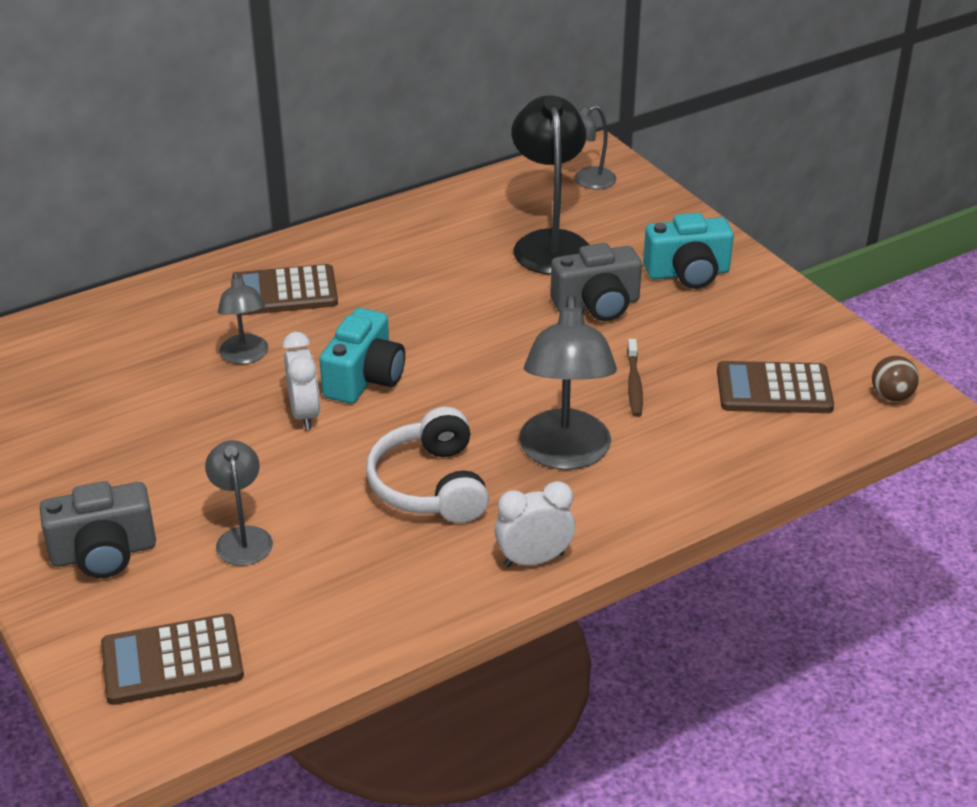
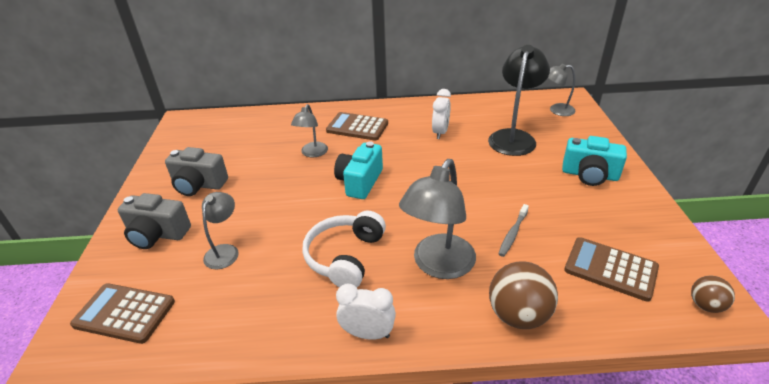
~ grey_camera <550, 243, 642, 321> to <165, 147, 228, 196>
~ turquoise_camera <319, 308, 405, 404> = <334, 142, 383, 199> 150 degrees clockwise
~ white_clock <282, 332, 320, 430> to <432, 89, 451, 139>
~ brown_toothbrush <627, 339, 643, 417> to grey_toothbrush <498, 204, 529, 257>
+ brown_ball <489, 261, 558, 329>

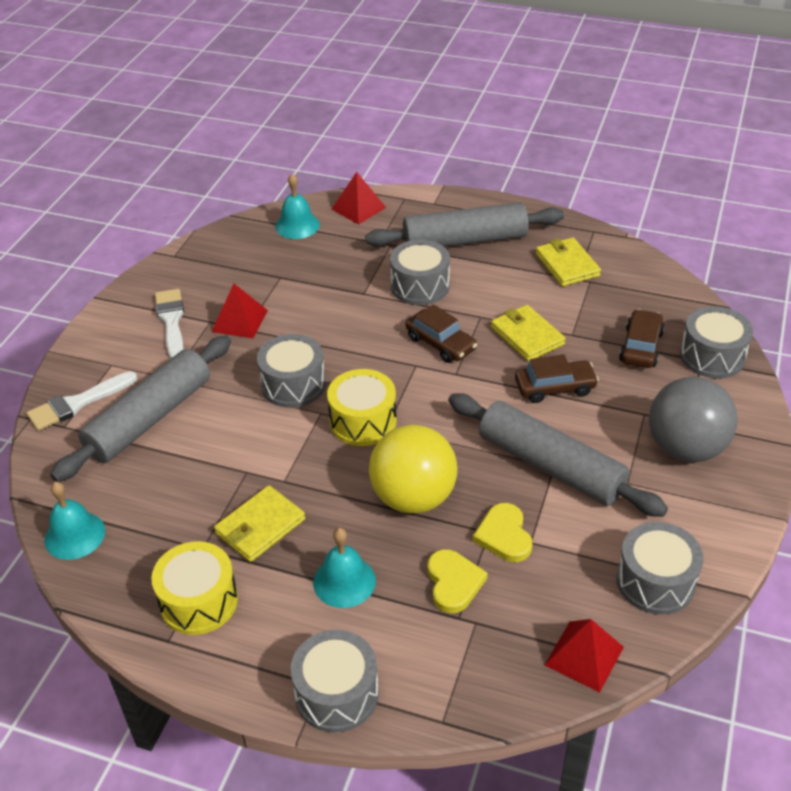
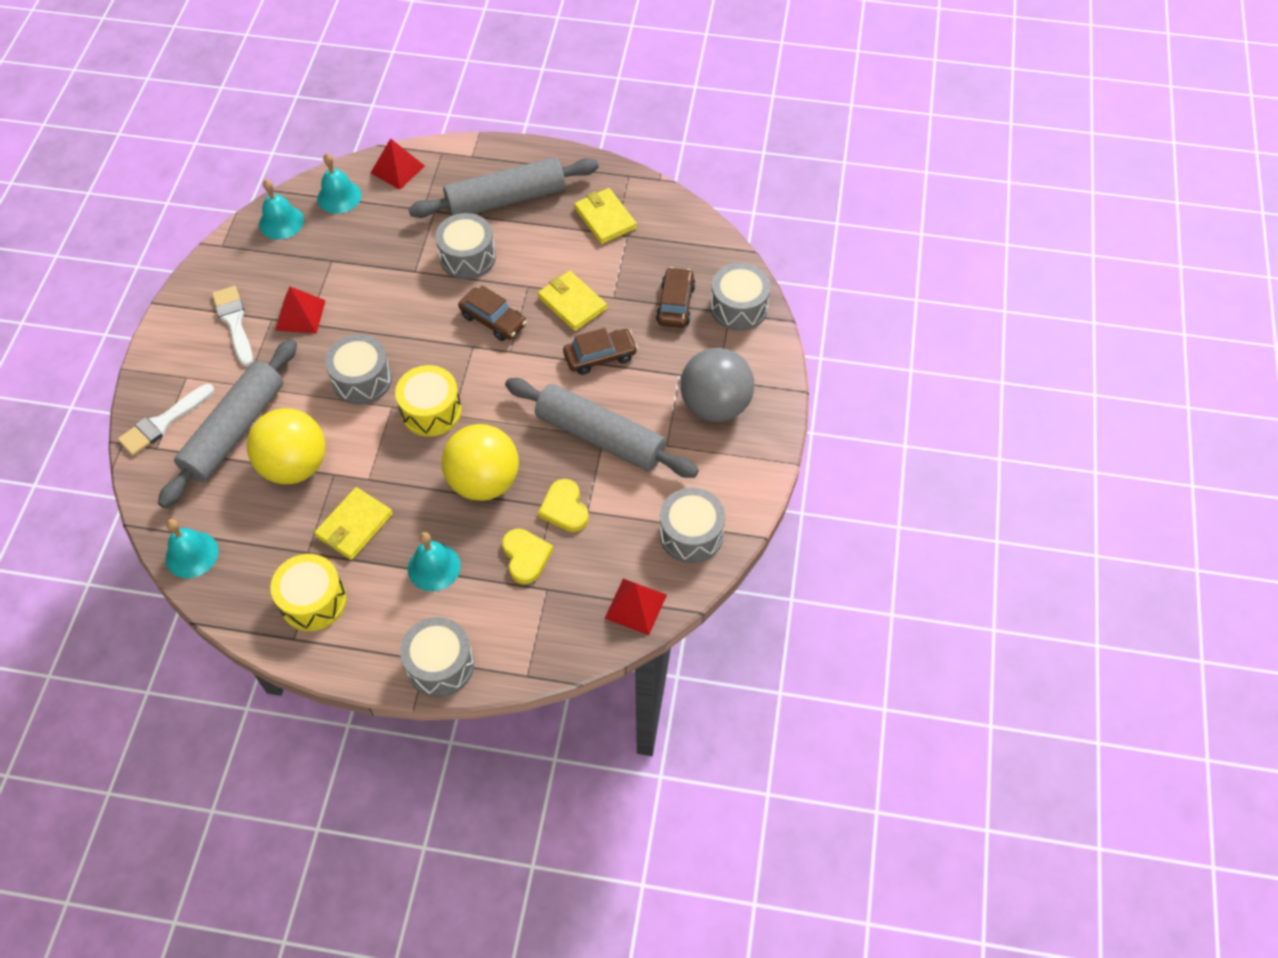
+ turquoise_bell <259, 179, 304, 240>
+ yellow_ball <247, 408, 325, 484>

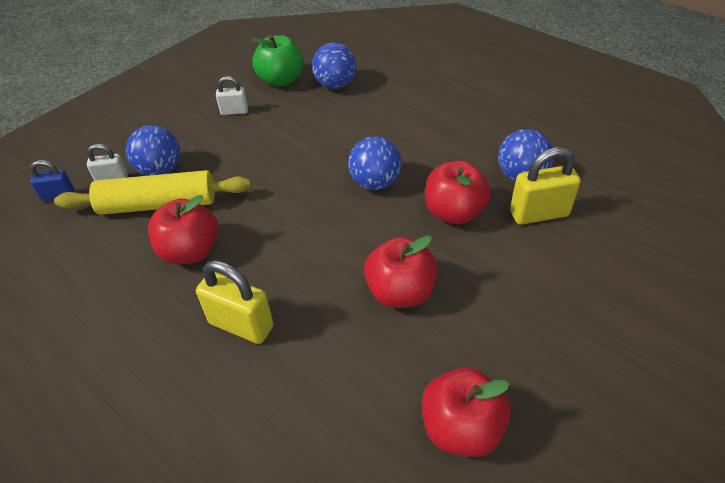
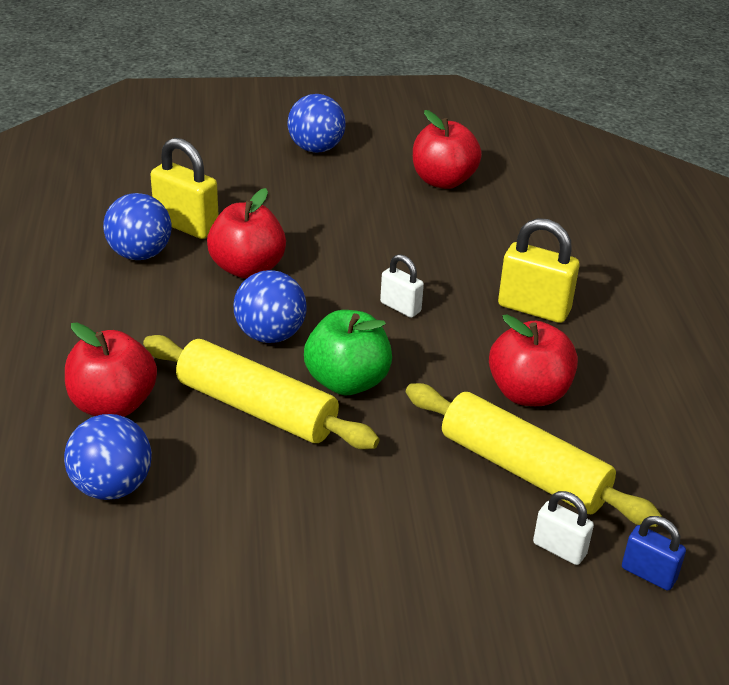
~ green_apple <252, 35, 304, 87> to <304, 310, 392, 395>
~ white_padlock <216, 76, 248, 115> to <380, 254, 424, 318>
~ blue_ball <126, 125, 180, 176> to <288, 94, 345, 153>
~ red_apple <364, 235, 438, 308> to <65, 323, 157, 417>
~ yellow_padlock <196, 260, 274, 344> = <498, 218, 579, 323> 45 degrees counterclockwise
+ yellow_rolling_pin <143, 335, 379, 449>

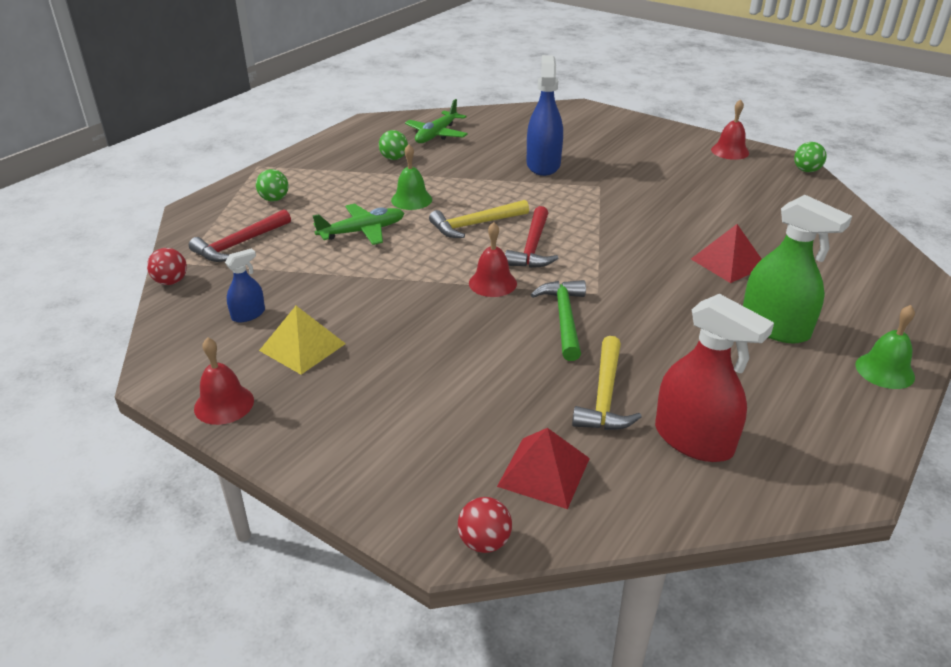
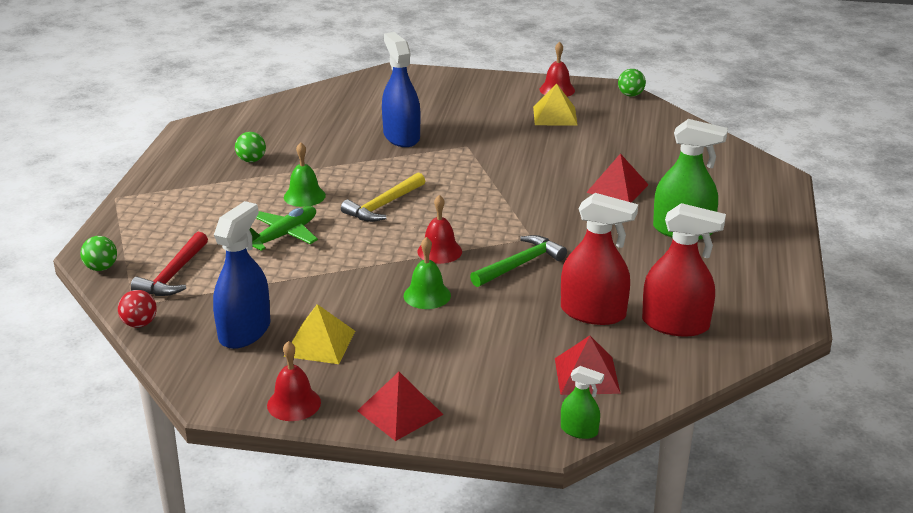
- green_plane <405, 99, 468, 143>
~ green_ball <256, 169, 289, 202> to <80, 236, 117, 271>
- red_hammer <505, 206, 558, 268>
~ blue_spray_bottle <225, 248, 265, 322> = <213, 201, 270, 349> x1.96
~ green_hammer <531, 280, 586, 361> = <470, 235, 567, 287> 75 degrees clockwise
~ green_bell <855, 305, 915, 389> to <404, 237, 451, 309>
~ yellow_hammer <572, 336, 642, 430> to red_spray_bottle <561, 193, 638, 325>
~ red_ball <458, 497, 512, 553> to green_spray_bottle <561, 366, 604, 439>
+ yellow_pyramid <533, 83, 578, 126>
+ red_pyramid <357, 372, 444, 441>

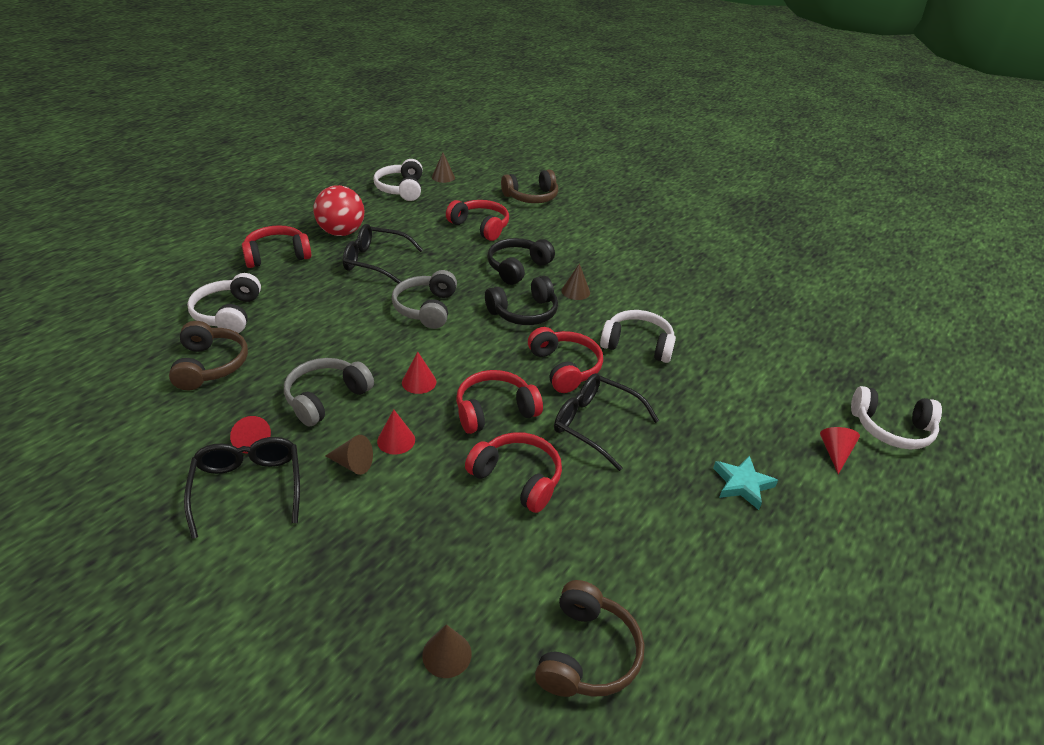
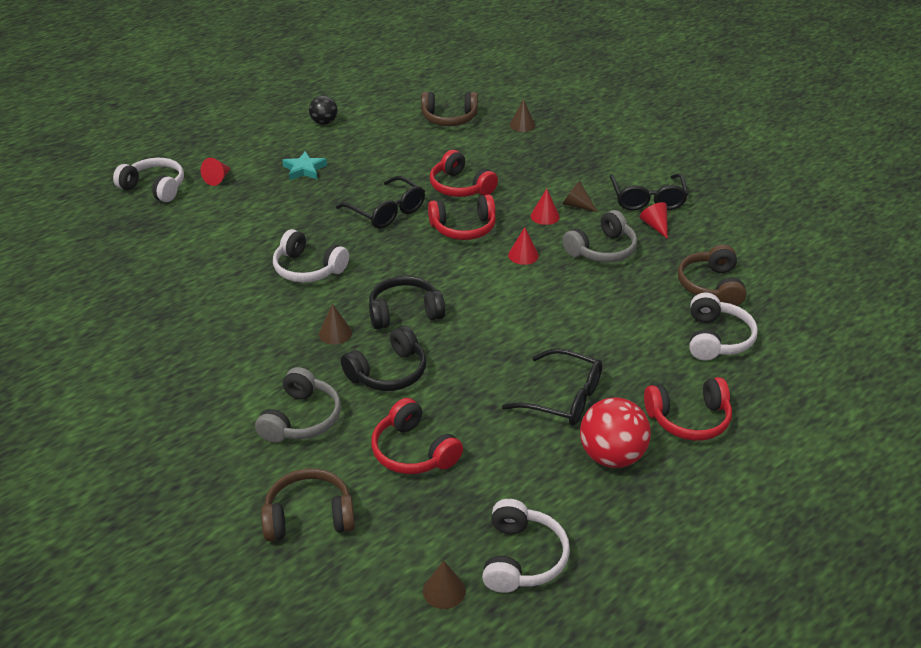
~ grey_headphones <392, 270, 457, 329> to <255, 367, 341, 443>
- red_headphones <528, 327, 603, 393>
~ brown_headphones <535, 580, 645, 697> = <421, 92, 478, 126> 120 degrees counterclockwise
+ black_ball <309, 96, 338, 125>

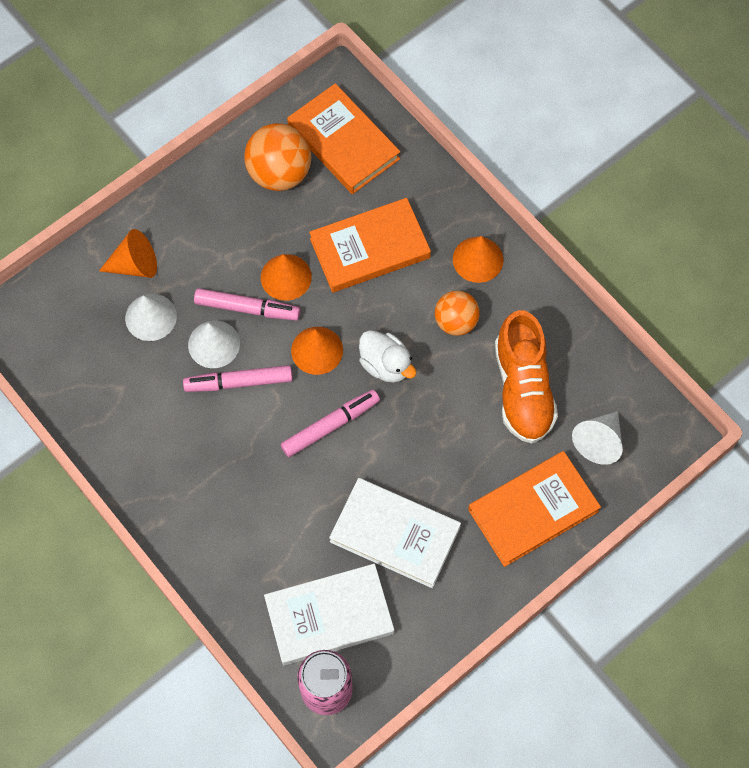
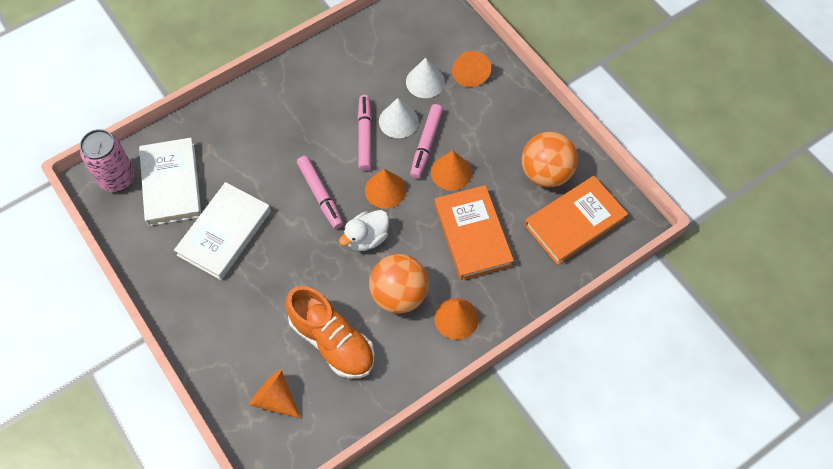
~ orange_ball <435, 291, 479, 336> = <369, 254, 429, 314> x1.54
~ orange_shoe <495, 310, 558, 443> = <285, 286, 375, 378> 135 degrees counterclockwise
~ white_cone <572, 411, 623, 465> to orange_cone <249, 369, 301, 419>
- orange_book <468, 451, 601, 567>

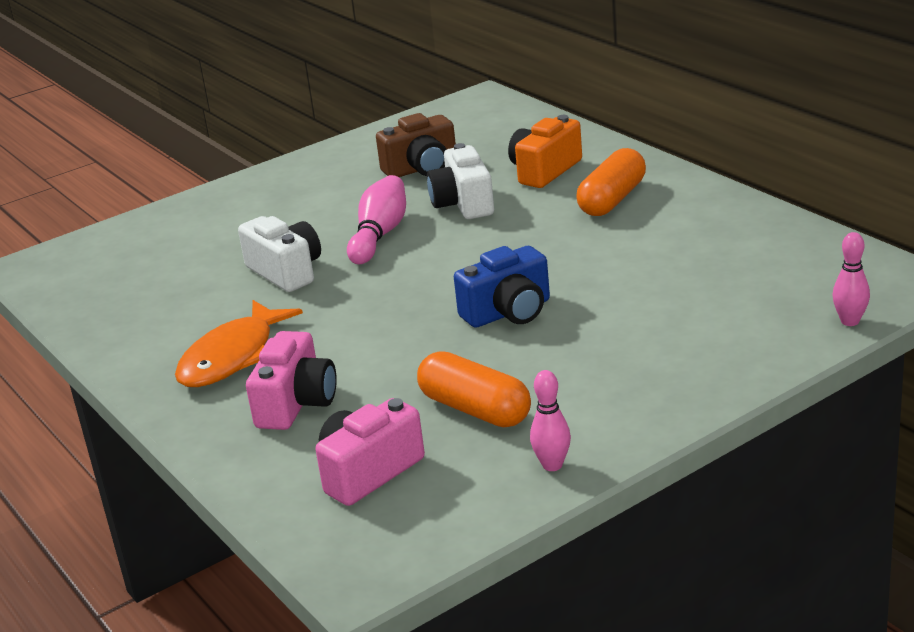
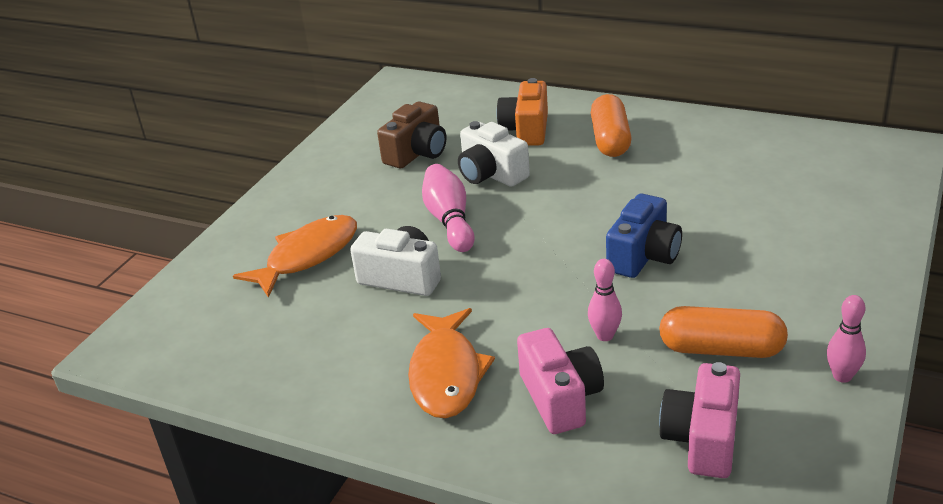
~ pink_bowling_pin <832, 232, 870, 326> to <588, 259, 622, 341>
+ orange_fish <233, 215, 357, 298>

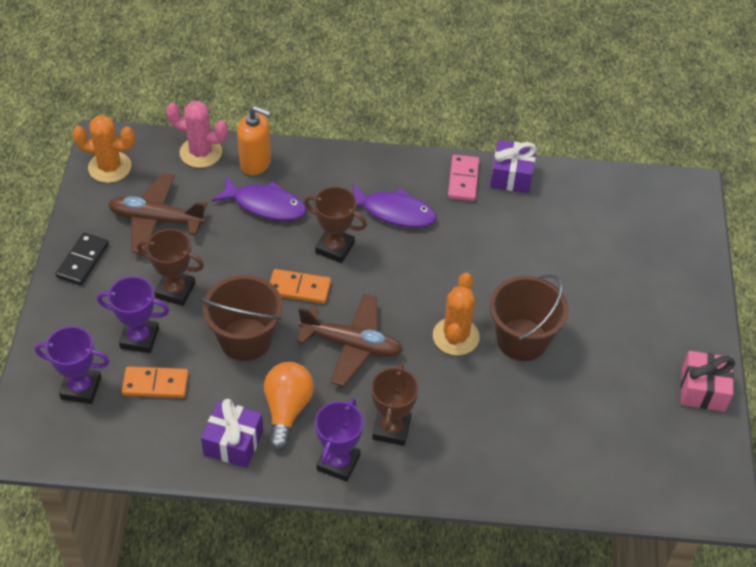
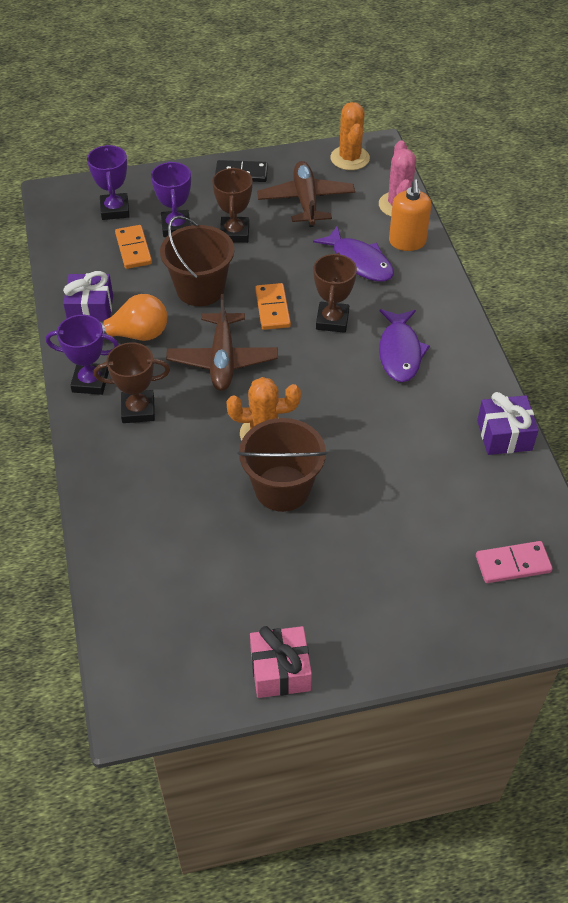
~ pink_domino <448, 155, 479, 201> to <476, 541, 552, 583>
~ purple_fish <212, 176, 307, 221> = <313, 226, 394, 281> 45 degrees counterclockwise

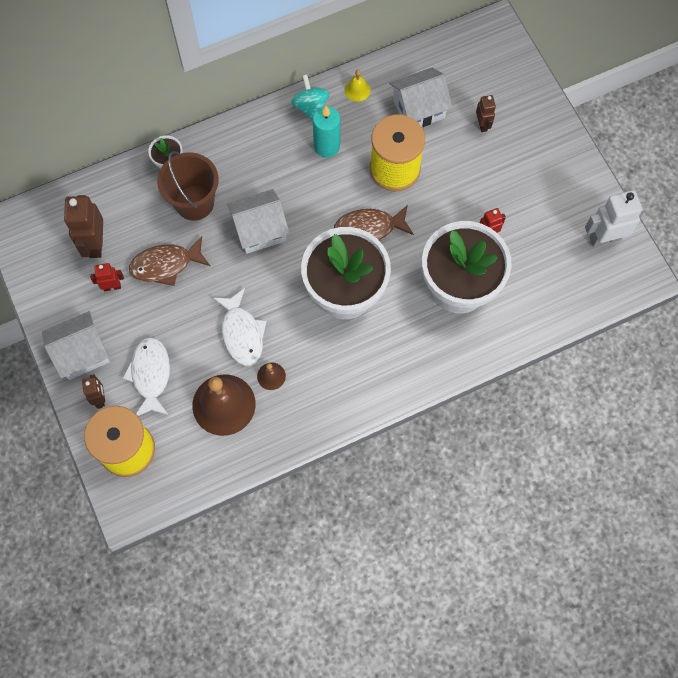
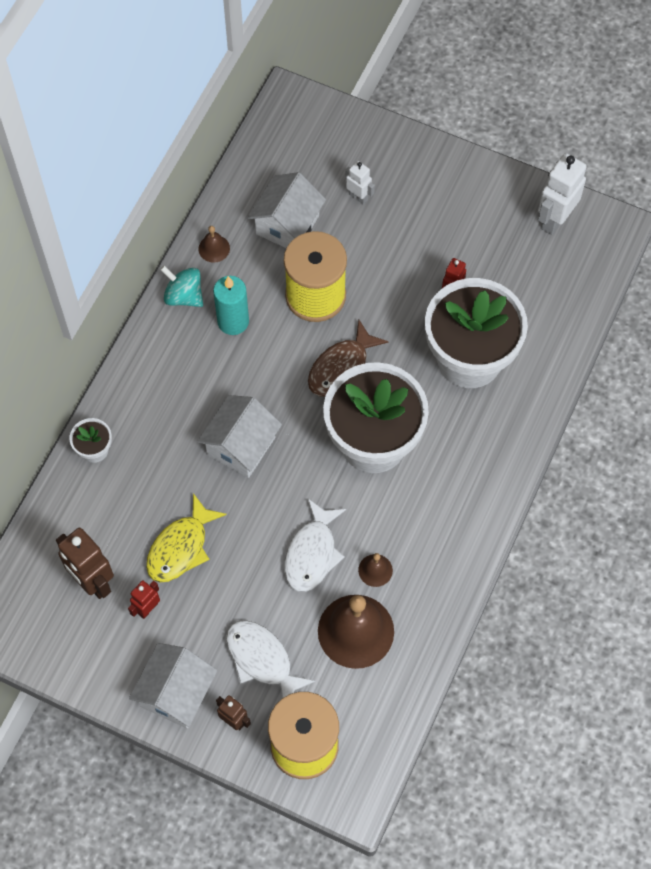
~ yellow_bell <344, 70, 371, 102> to brown_bell <198, 226, 230, 263>
~ brown_robot <476, 95, 496, 132> to white_robot <345, 161, 375, 205>
- brown_bucket <157, 151, 219, 221>
~ brown_fish <129, 236, 210, 286> to yellow_fish <146, 493, 227, 582>
~ white_fish <213, 288, 267, 366> = <284, 498, 346, 592> 75 degrees clockwise

